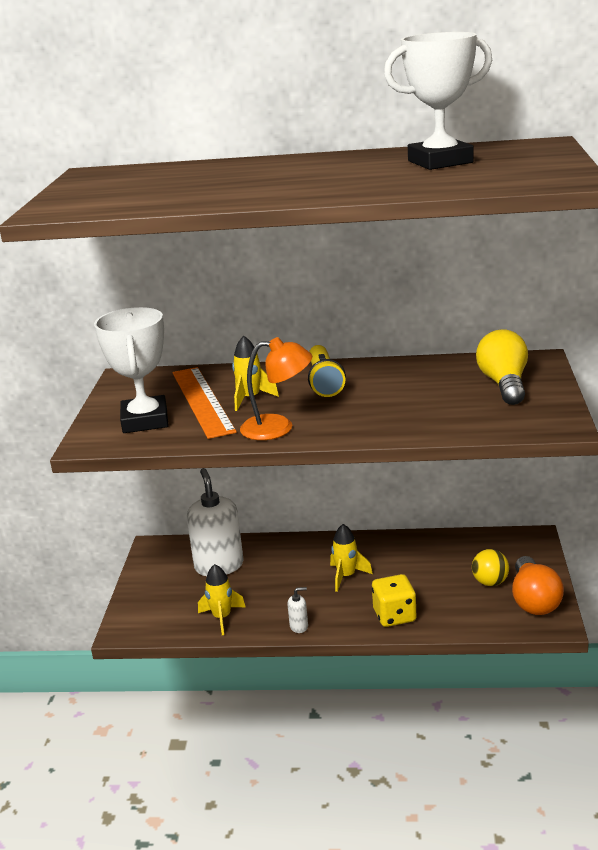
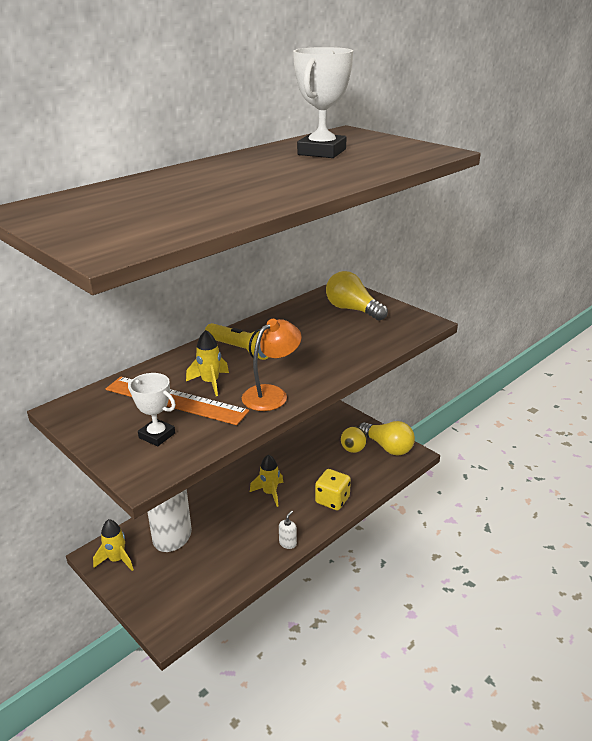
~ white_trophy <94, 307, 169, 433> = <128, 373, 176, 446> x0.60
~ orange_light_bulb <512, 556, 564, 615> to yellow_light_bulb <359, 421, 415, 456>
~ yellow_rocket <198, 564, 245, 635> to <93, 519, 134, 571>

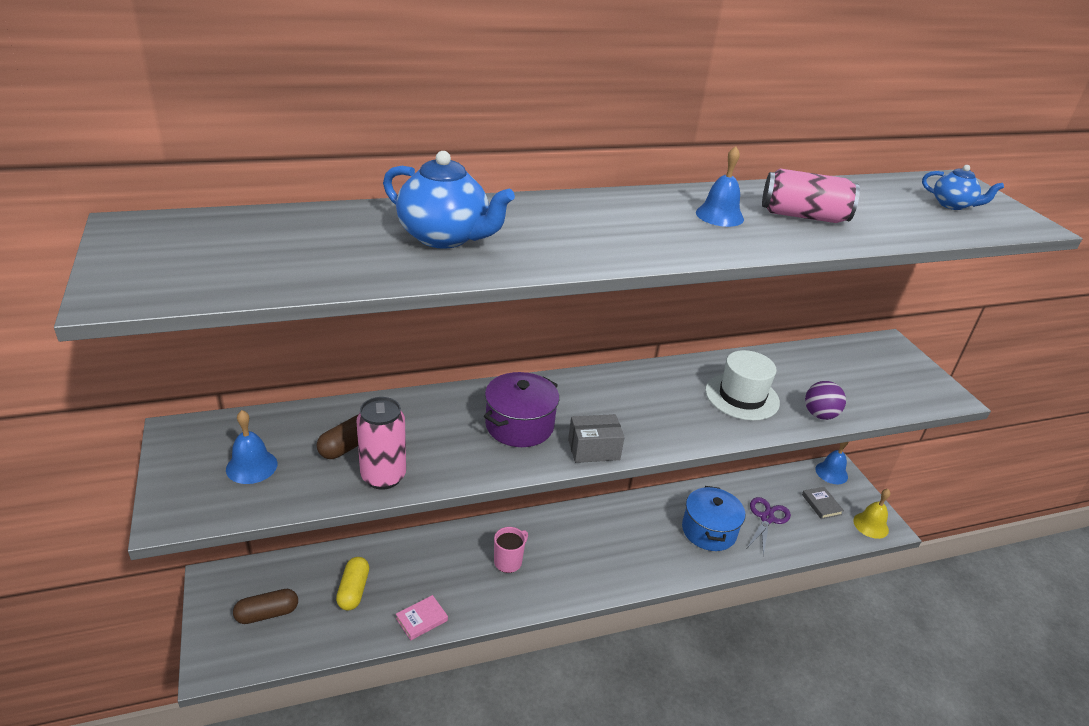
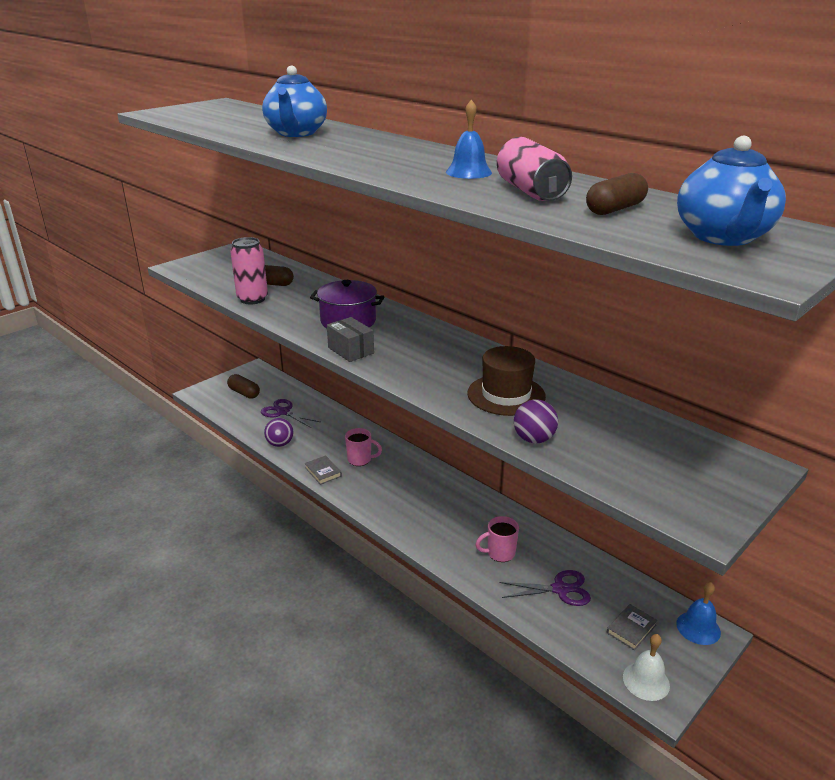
~ blue_teapot <922, 165, 1004, 210> = <677, 136, 786, 246> x1.73
~ white_hat <705, 350, 780, 421> to brown_hat <467, 346, 546, 416>
- blue_bell <226, 410, 277, 484>
~ blue_pot <682, 486, 745, 551> to pink_mug <476, 516, 519, 562>
~ yellow_bell <853, 489, 891, 539> to white_bell <623, 634, 670, 701>
~ yellow_capsule <336, 557, 369, 610> to purple_scissors <261, 399, 320, 428>
~ pink_book <396, 595, 448, 640> to purple_ball <264, 418, 293, 447>
+ brown_capsule <586, 173, 648, 215>
+ grey_book <304, 455, 342, 485>

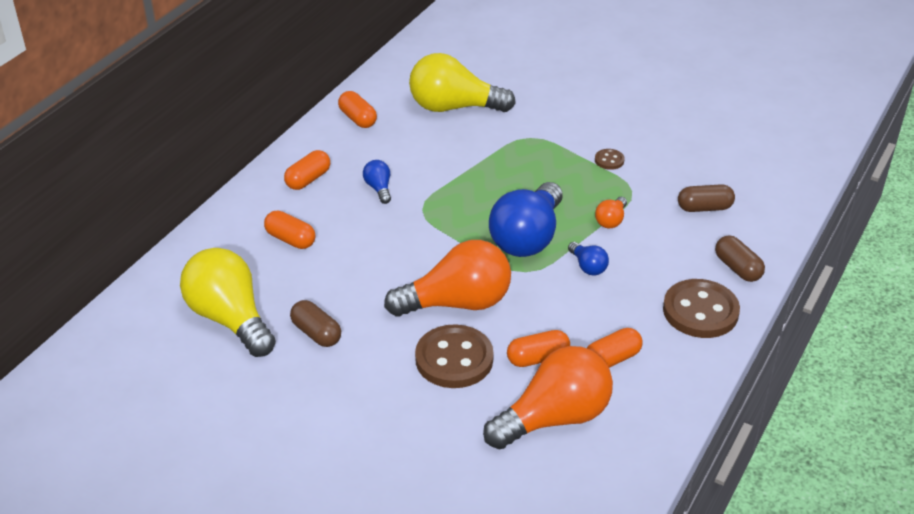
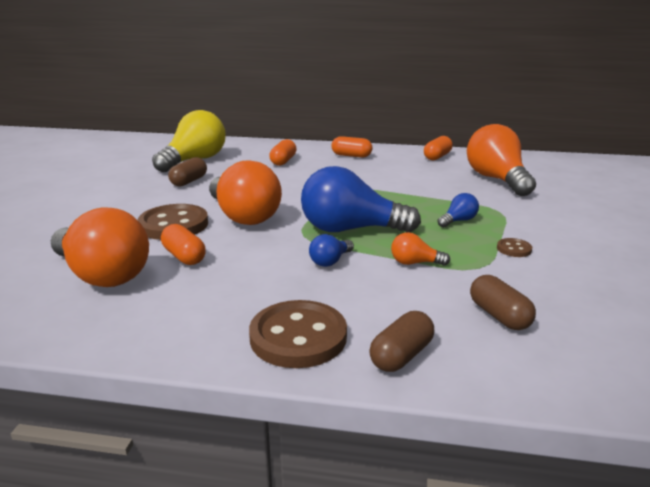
~ yellow_light_bulb <409, 53, 516, 112> to orange_light_bulb <467, 124, 536, 196>
~ blue_light_bulb <363, 160, 391, 204> to <437, 193, 479, 228>
- orange_capsule <587, 328, 643, 368>

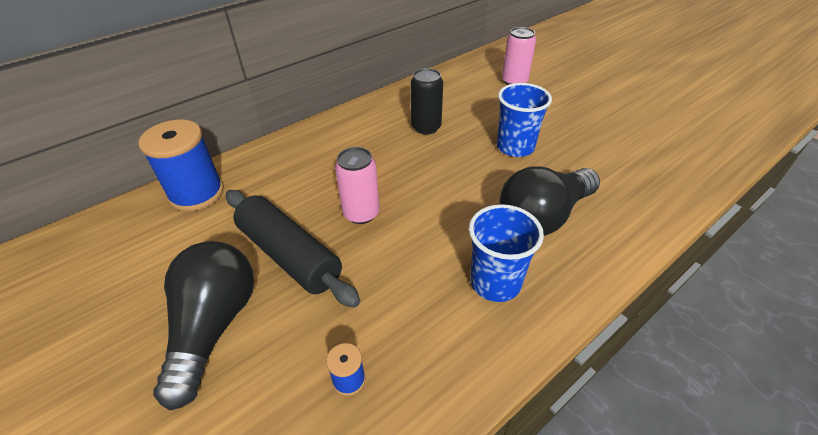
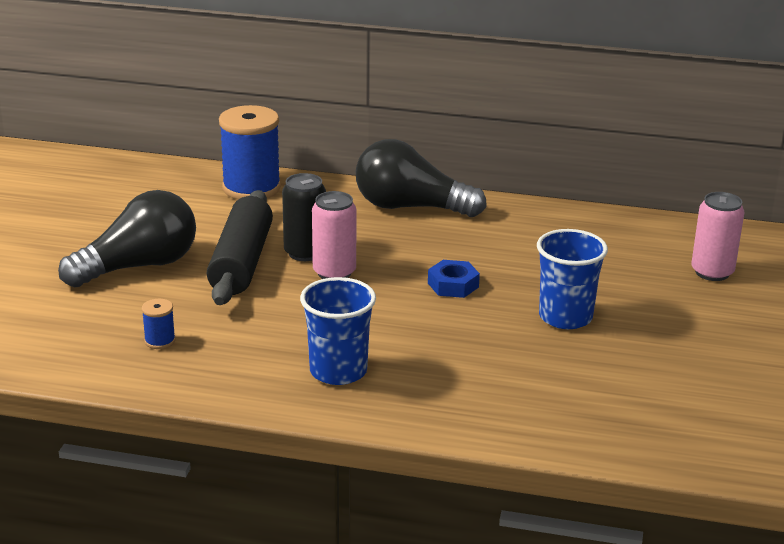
~ black_can <411, 68, 443, 135> to <282, 173, 326, 261>
~ black_light_bulb <500, 166, 600, 236> to <356, 139, 487, 217>
+ blue_nut <428, 260, 480, 298>

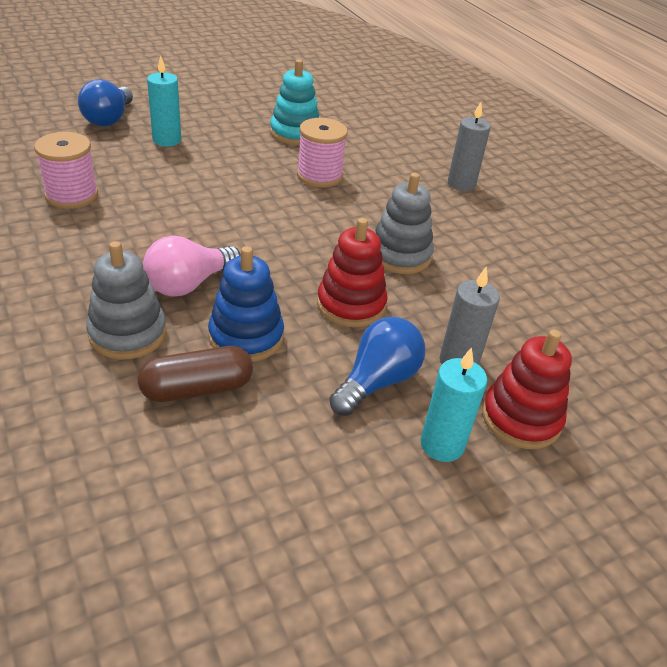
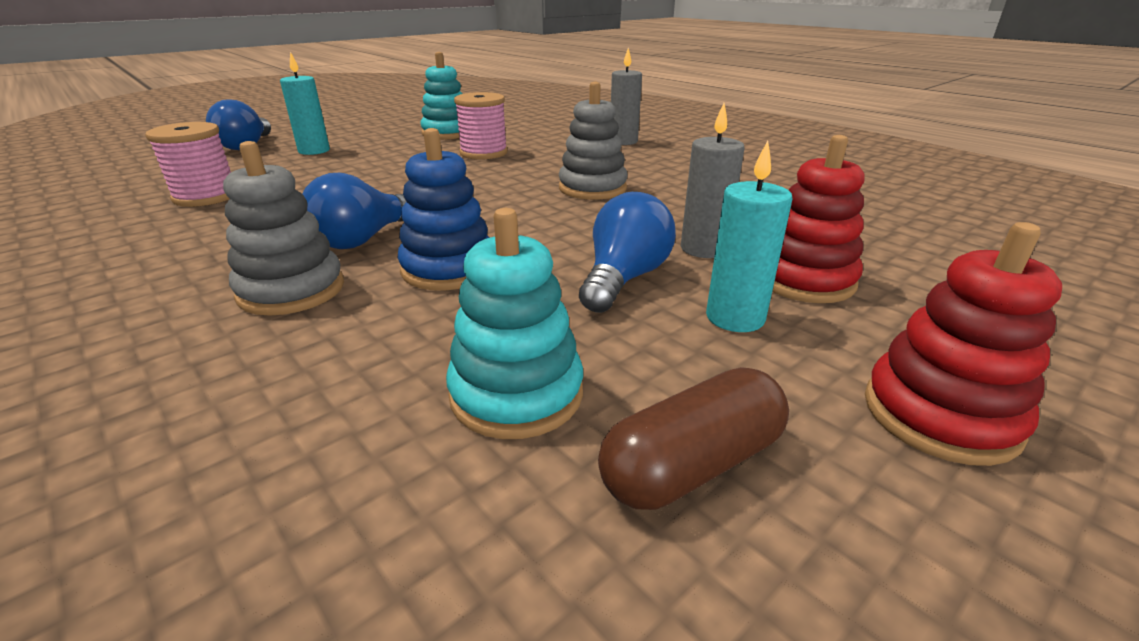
~ red_stacking_toy <317, 218, 388, 327> to <865, 222, 1062, 466>
~ pink_light_bulb <143, 236, 241, 297> to blue_light_bulb <303, 173, 406, 249>
~ brown_capsule <138, 346, 253, 402> to <598, 367, 789, 510>
+ turquoise_stacking_toy <446, 208, 583, 439>

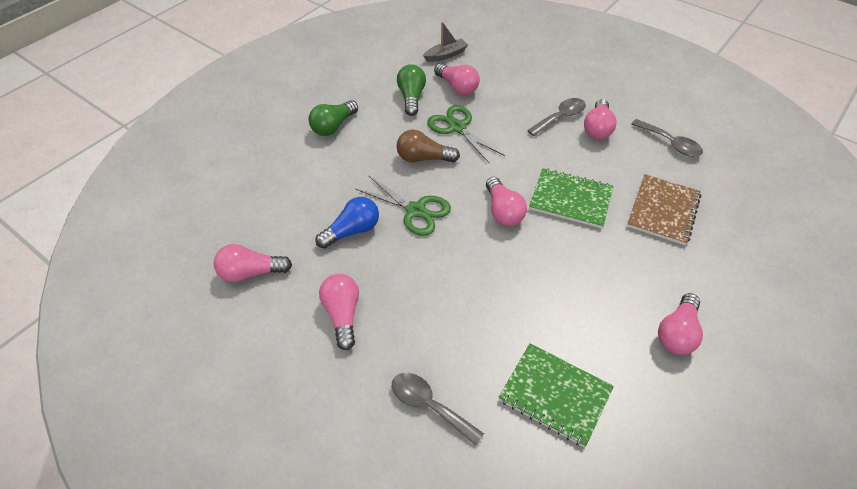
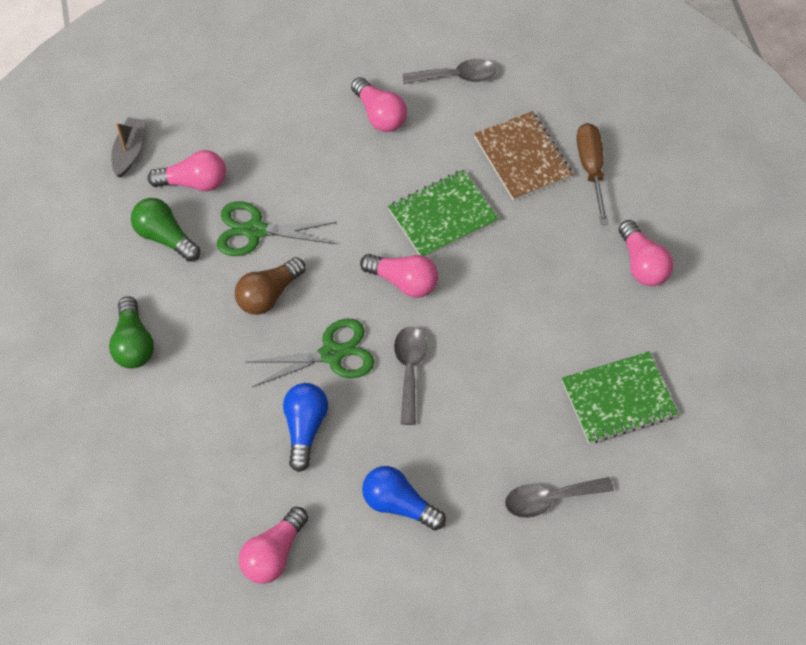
~ grey_spoon <527, 98, 586, 136> to <394, 327, 427, 425>
~ pink_light_bulb <319, 274, 359, 350> to blue_light_bulb <362, 466, 446, 531>
+ brown_screwdriver <577, 123, 609, 225>

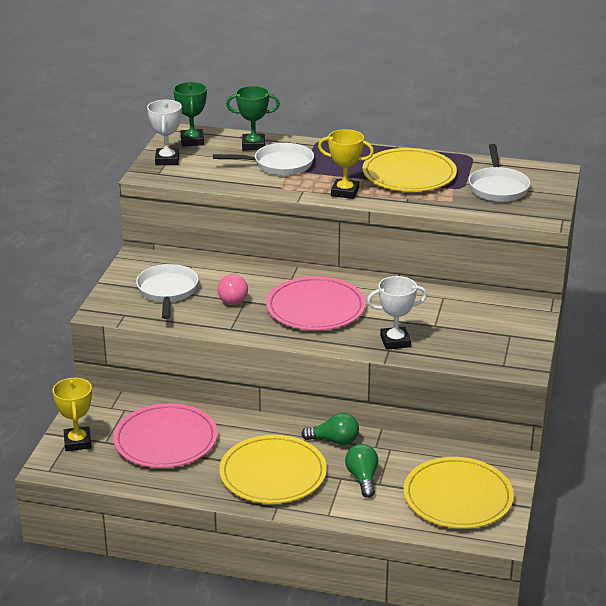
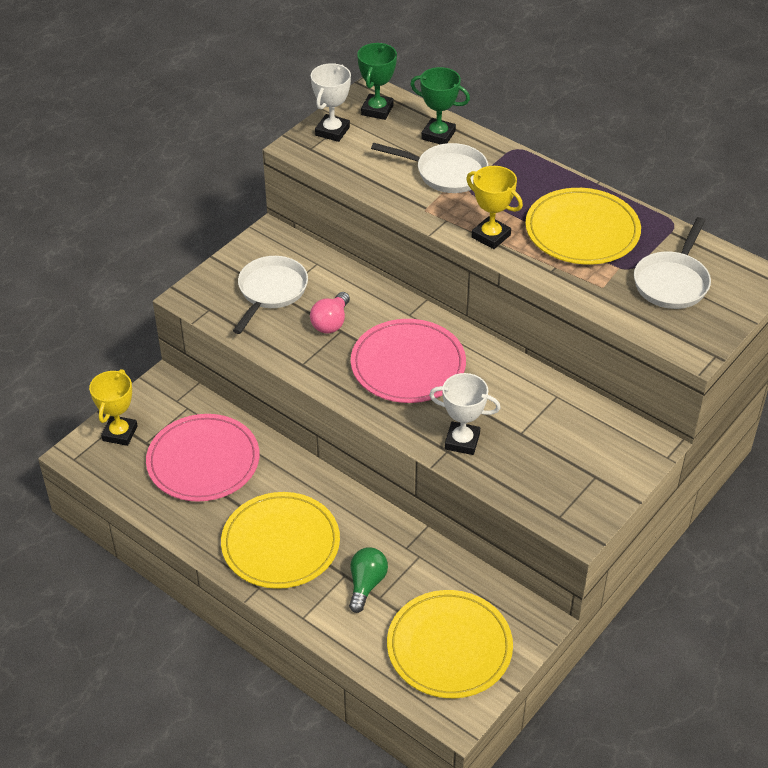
- green_light_bulb <301, 413, 359, 445>

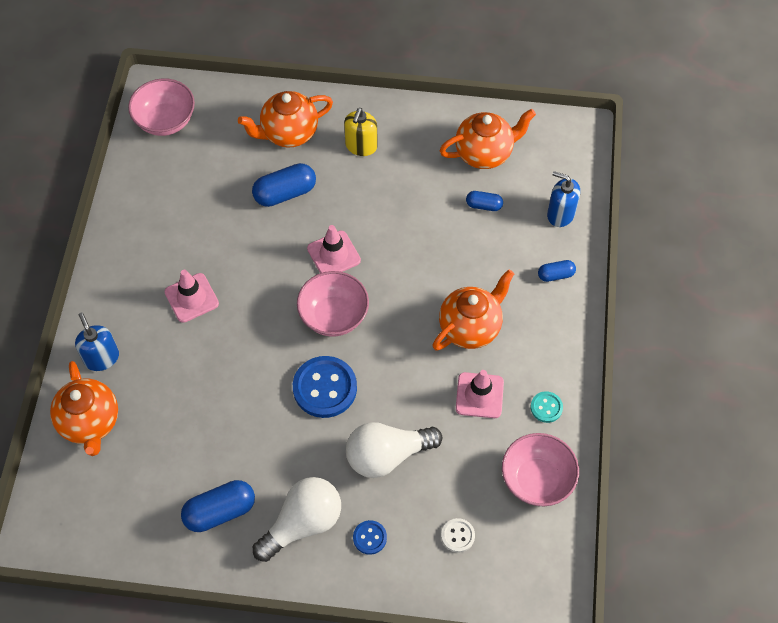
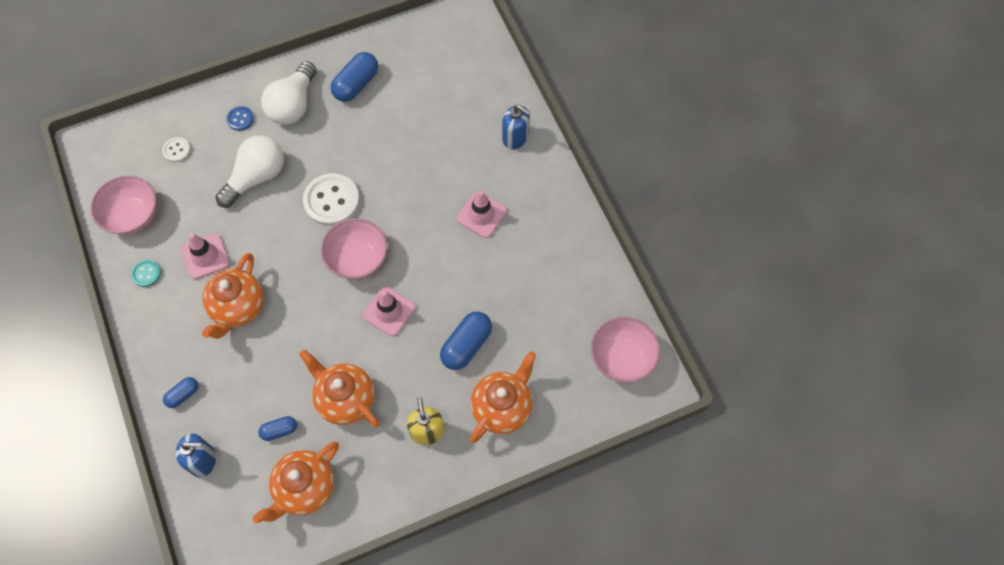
~ blue_button <293, 356, 357, 418> to white_button <303, 173, 360, 226>
~ orange_teapot <50, 361, 118, 456> to <299, 350, 380, 428>

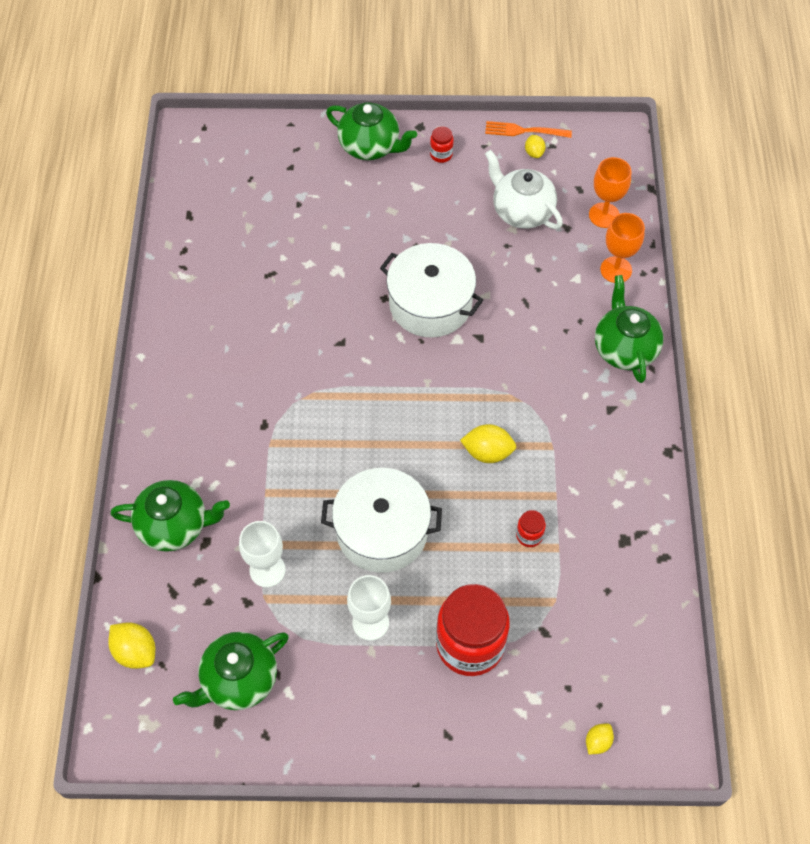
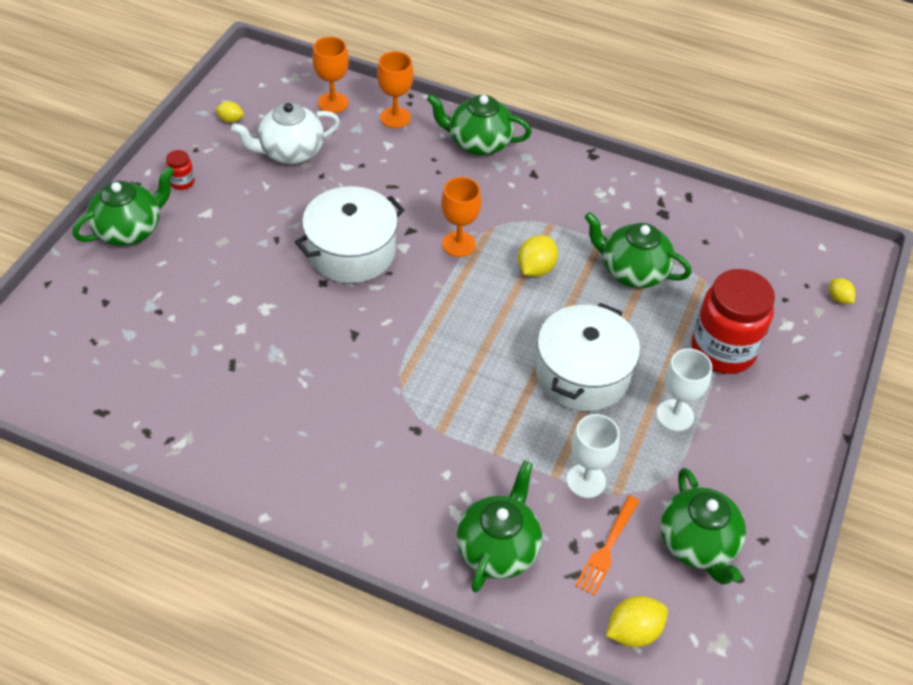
~ orange_fork <485, 121, 572, 138> to <575, 495, 640, 596>
~ red_jar <516, 510, 546, 547> to green_teapot <585, 212, 691, 288>
+ orange_goblet <441, 177, 482, 257>

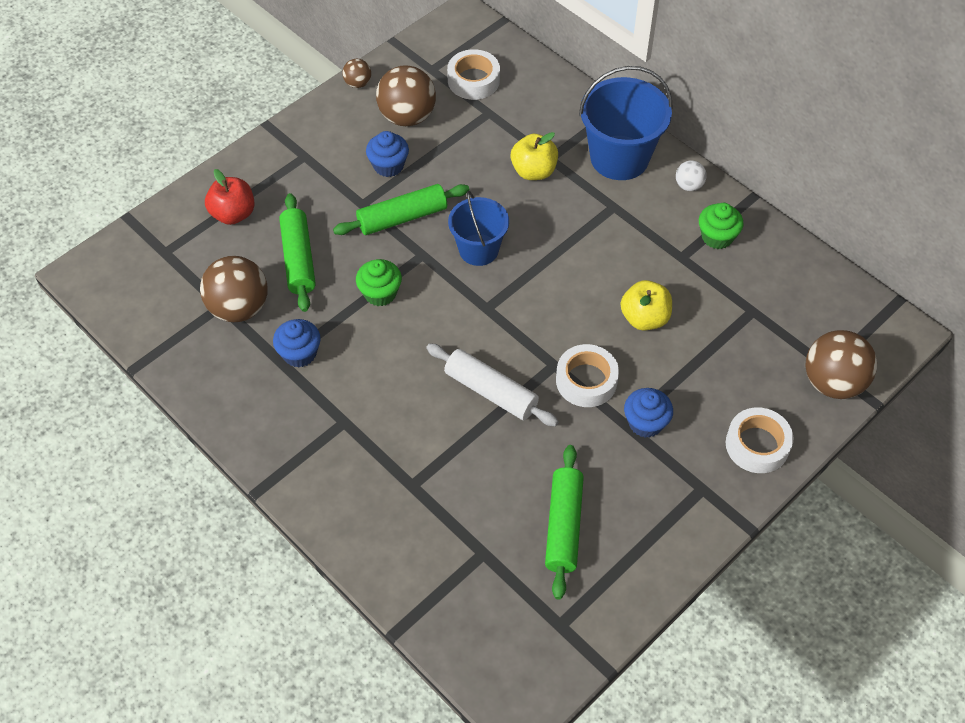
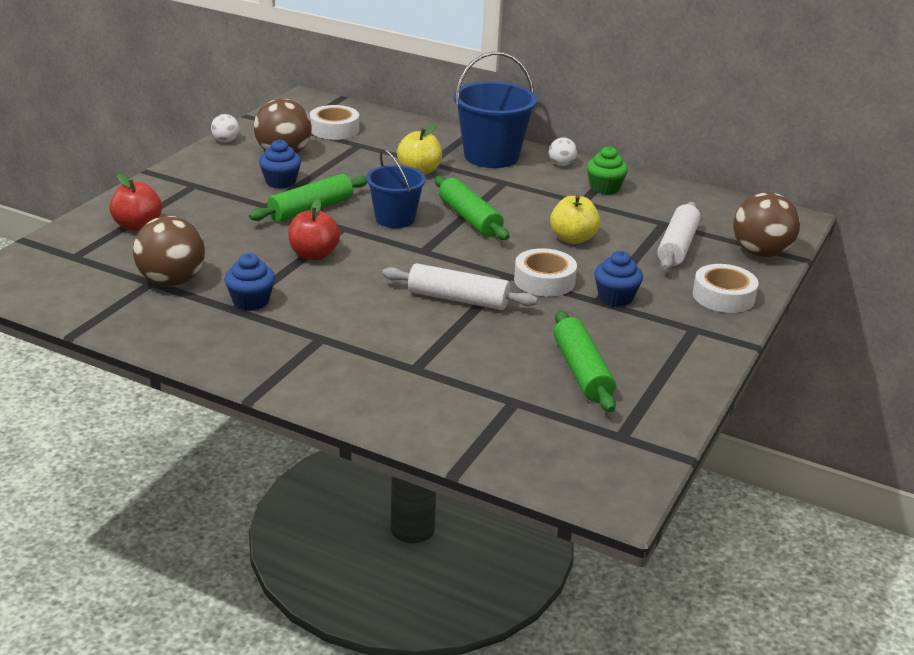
~ brown_ball <342, 59, 371, 88> to white_ball <211, 114, 239, 142>
~ green_rolling_pin <279, 193, 316, 312> to <435, 176, 509, 240>
~ green_cupcake <356, 259, 402, 306> to red_apple <288, 199, 340, 260>
+ white_rolling_pin <657, 202, 701, 270>

